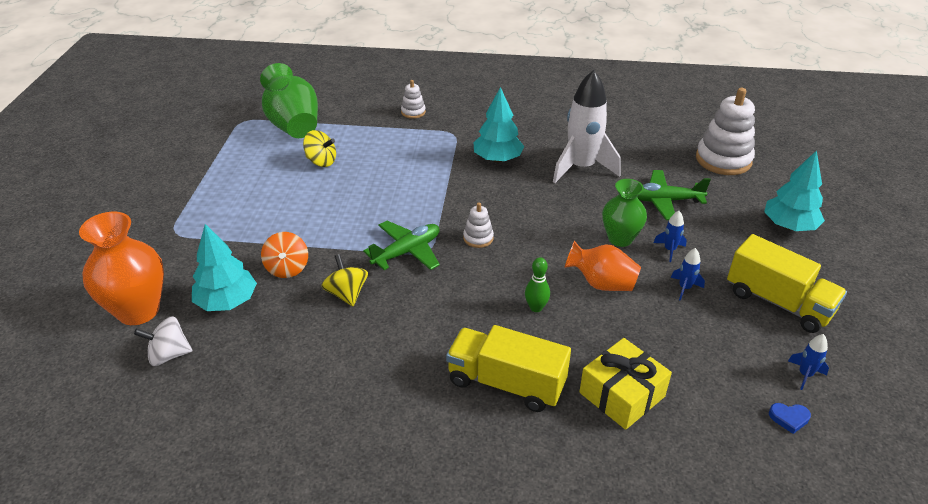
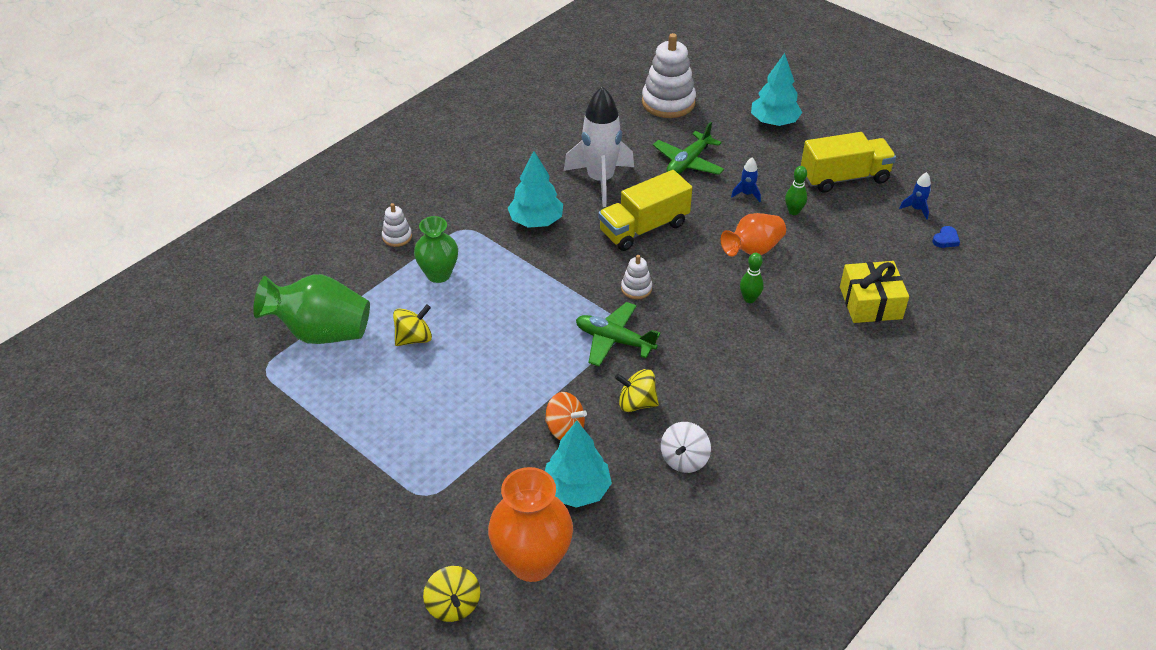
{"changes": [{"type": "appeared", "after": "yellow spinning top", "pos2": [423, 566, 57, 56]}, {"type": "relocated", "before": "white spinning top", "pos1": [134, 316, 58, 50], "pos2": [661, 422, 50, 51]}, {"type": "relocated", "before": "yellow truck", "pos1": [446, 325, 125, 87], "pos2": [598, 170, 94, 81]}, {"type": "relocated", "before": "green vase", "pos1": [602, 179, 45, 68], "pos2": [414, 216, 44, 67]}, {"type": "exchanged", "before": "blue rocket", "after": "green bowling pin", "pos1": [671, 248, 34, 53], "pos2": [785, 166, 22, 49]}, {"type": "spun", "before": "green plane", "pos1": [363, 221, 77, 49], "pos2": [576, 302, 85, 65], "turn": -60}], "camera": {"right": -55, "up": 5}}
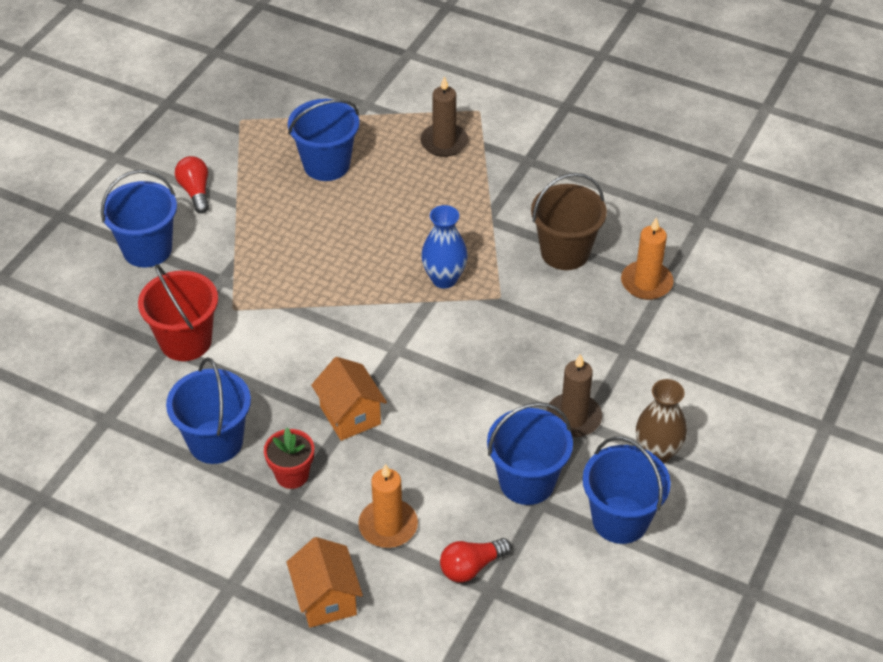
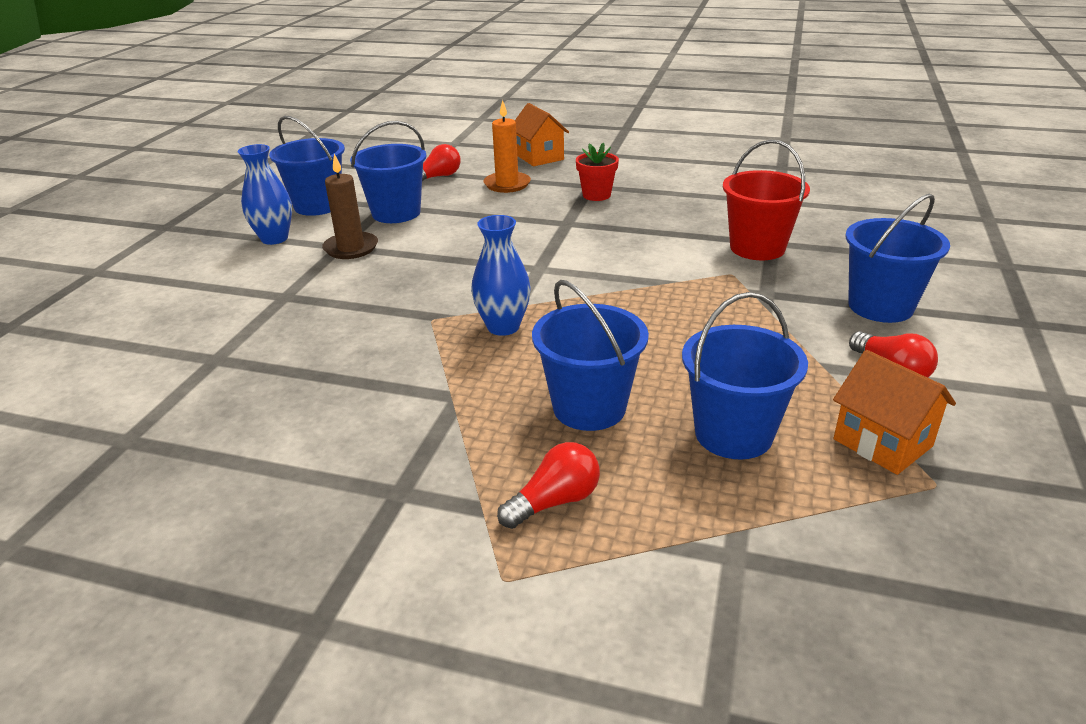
{"changes": [{"type": "missing", "before": "brown bucket", "pos1": [531, 173, 76, 97]}, {"type": "missing", "before": "orange candle", "pos1": [621, 217, 53, 83]}, {"type": "relocated", "before": "blue bucket", "pos1": [166, 357, 85, 107], "pos2": [532, 280, 117, 151]}, {"type": "relocated", "before": "orange house", "pos1": [311, 357, 76, 84], "pos2": [833, 350, 123, 125]}, {"type": "exchanged", "before": "brown candle", "after": "red light bulb", "pos1": [420, 76, 48, 81], "pos2": [497, 442, 103, 87]}, {"type": "colour", "before": "brown vase", "after": "blue vase", "pos1": [636, 379, 51, 85], "pos2": [238, 144, 54, 101]}], "camera": {"right": 170, "up": -15}}
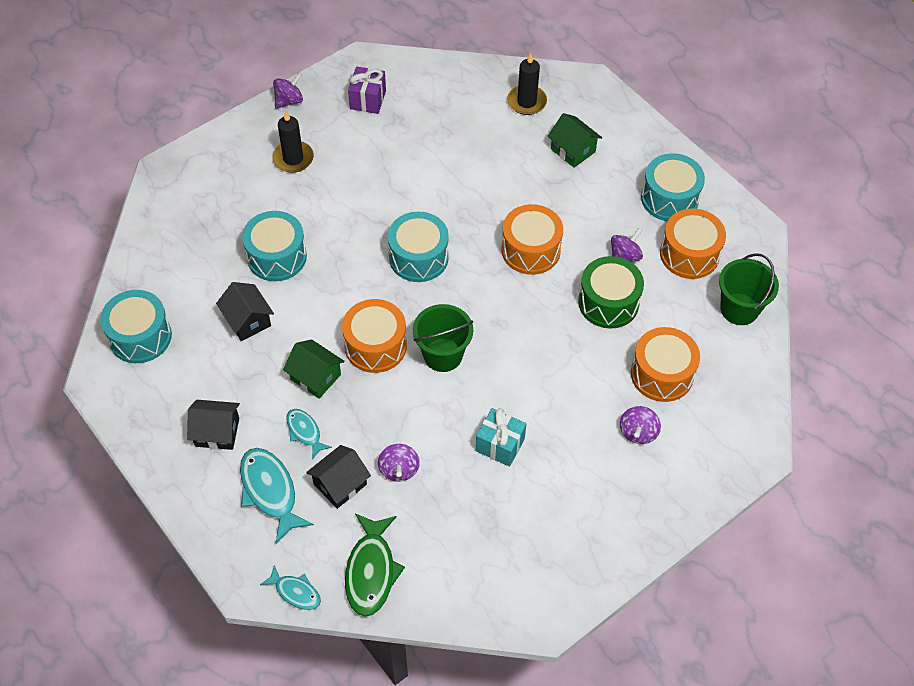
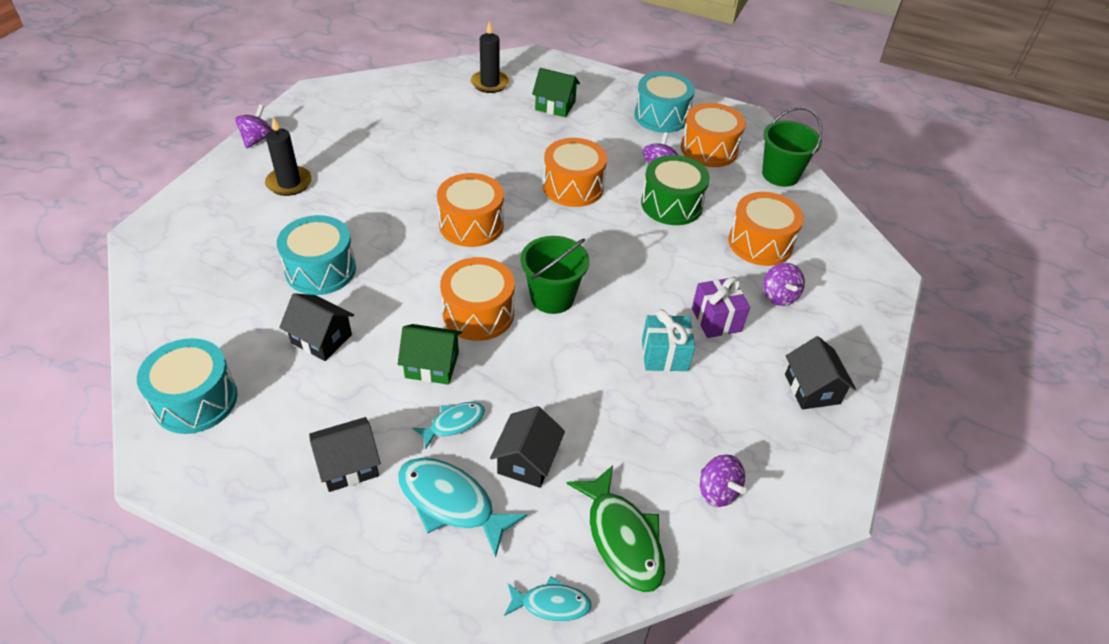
{"changes": [{"type": "appeared", "after": "black house", "pos2": [785, 336, 71, 74]}, {"type": "relocated", "before": "purple gift", "pos1": [348, 66, 38, 48], "pos2": [692, 277, 58, 61]}, {"type": "relocated", "before": "purple spinning top", "pos1": [378, 444, 42, 38], "pos2": [700, 454, 46, 53]}, {"type": "colour", "before": "turquoise drum", "after": "orange drum", "pos1": [388, 212, 61, 70], "pos2": [437, 173, 67, 74]}, {"type": "spun", "before": "turquoise fish", "pos1": [286, 409, 46, 51], "pos2": [412, 402, 73, 48], "turn": 120}], "camera": {"right": -30, "up": -10}}
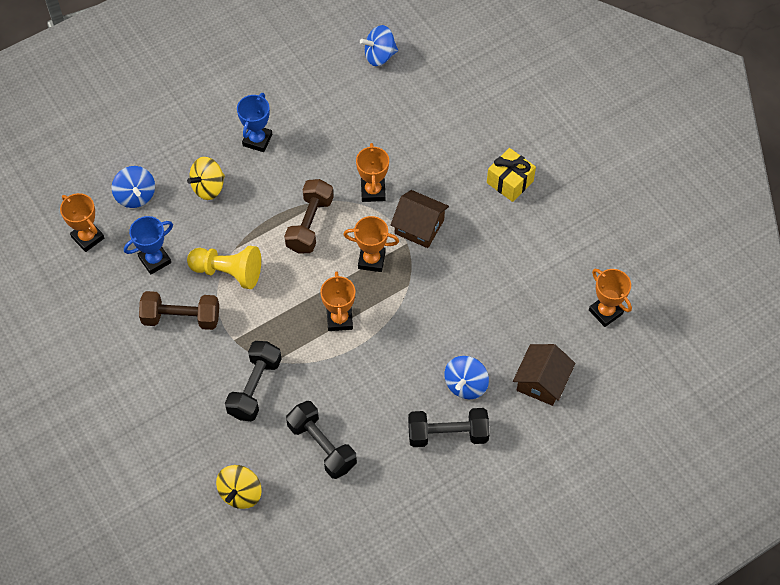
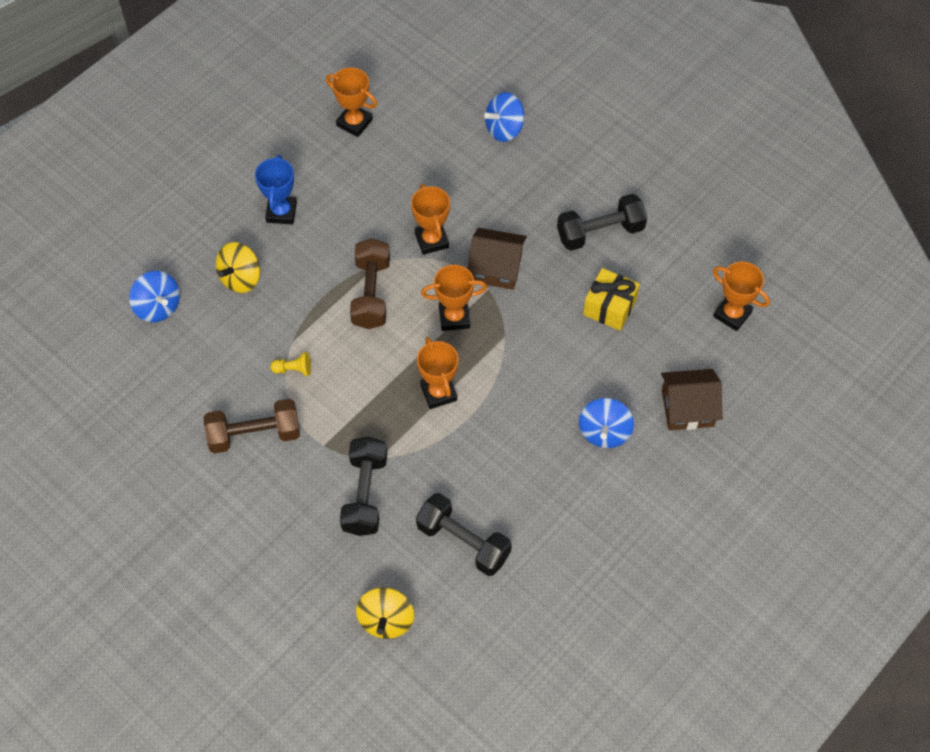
{"changes": [{"type": "missing", "before": "blue trophy", "pos1": [124, 216, 49, 58]}, {"type": "relocated", "before": "orange trophy", "pos1": [60, 193, 44, 59], "pos2": [326, 67, 51, 70]}, {"type": "relocated", "before": "blue spinning top", "pos1": [360, 25, 38, 41], "pos2": [484, 92, 40, 50]}, {"type": "relocated", "before": "black dumbbell", "pos1": [408, 408, 81, 39], "pos2": [557, 194, 90, 57]}, {"type": "relocated", "before": "yellow gift", "pos1": [487, 148, 49, 54], "pos2": [583, 268, 57, 63]}, {"type": "spun", "before": "brown house", "pos1": [513, 344, 62, 62], "pos2": [661, 369, 61, 61], "turn": 75}, {"type": "size", "before": "yellow pawn", "pos1": [187, 246, 74, 43], "pos2": [270, 352, 41, 24], "scale": 0.46}], "camera": {"right": -15, "up": 0}}
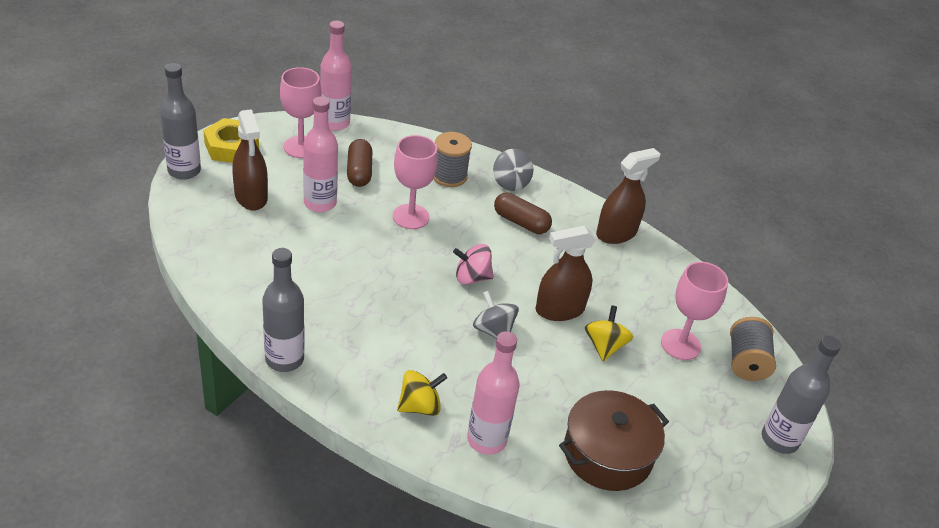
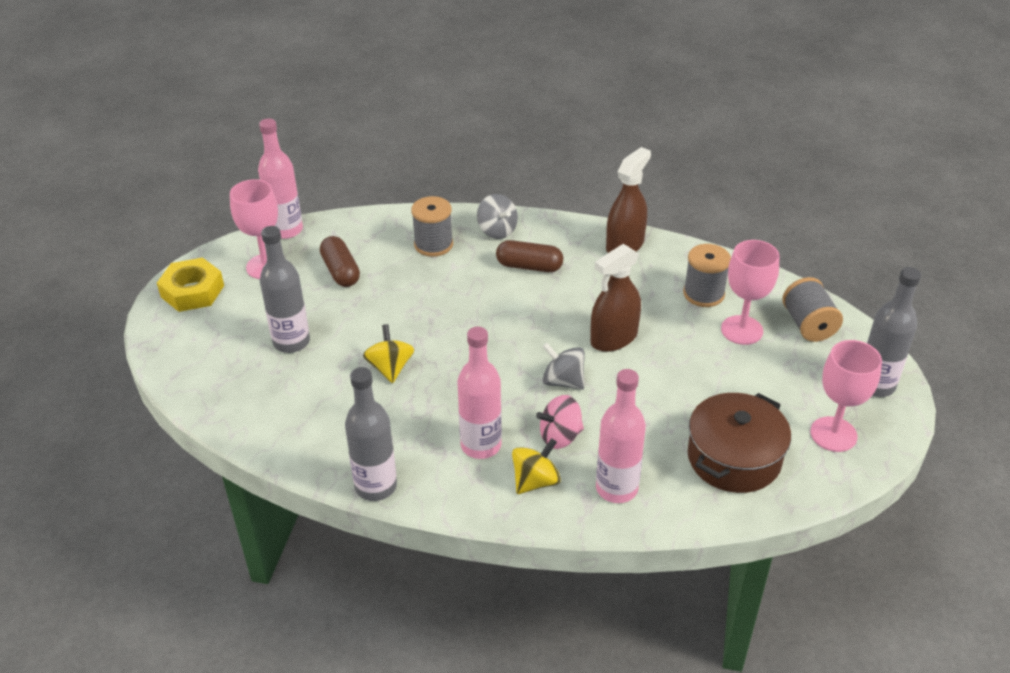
{"changes": [{"type": "missing", "before": "brown spray bottle", "pos1": [232, 109, 36, 102]}, {"type": "appeared", "after": "grey spool", "pos2": [683, 244, 48, 63]}, {"type": "relocated", "before": "grey bottle", "pos1": [160, 63, 41, 117], "pos2": [260, 226, 50, 127]}, {"type": "relocated", "before": "pink bottle", "pos1": [303, 97, 35, 115], "pos2": [457, 326, 45, 133]}, {"type": "relocated", "before": "pink goblet", "pos1": [393, 135, 45, 94], "pos2": [810, 340, 72, 112]}, {"type": "relocated", "before": "pink spinning top", "pos1": [453, 244, 41, 41], "pos2": [536, 395, 48, 54]}, {"type": "relocated", "before": "yellow spinning top", "pos1": [585, 306, 48, 55], "pos2": [363, 324, 52, 59]}], "camera": {"right": -15, "up": 0}}
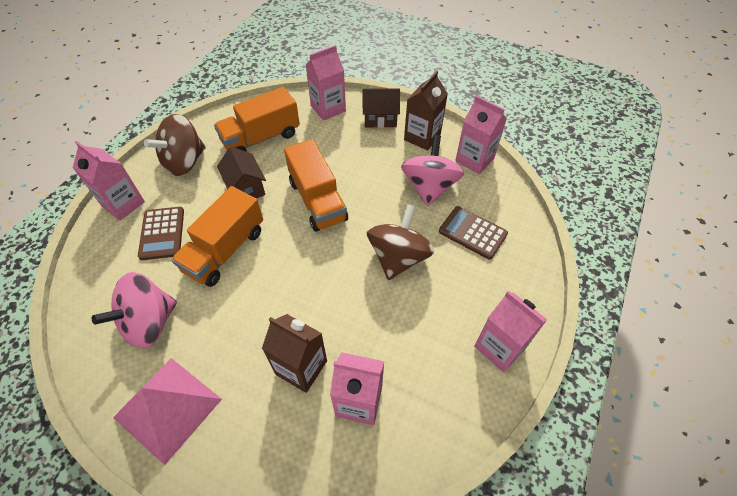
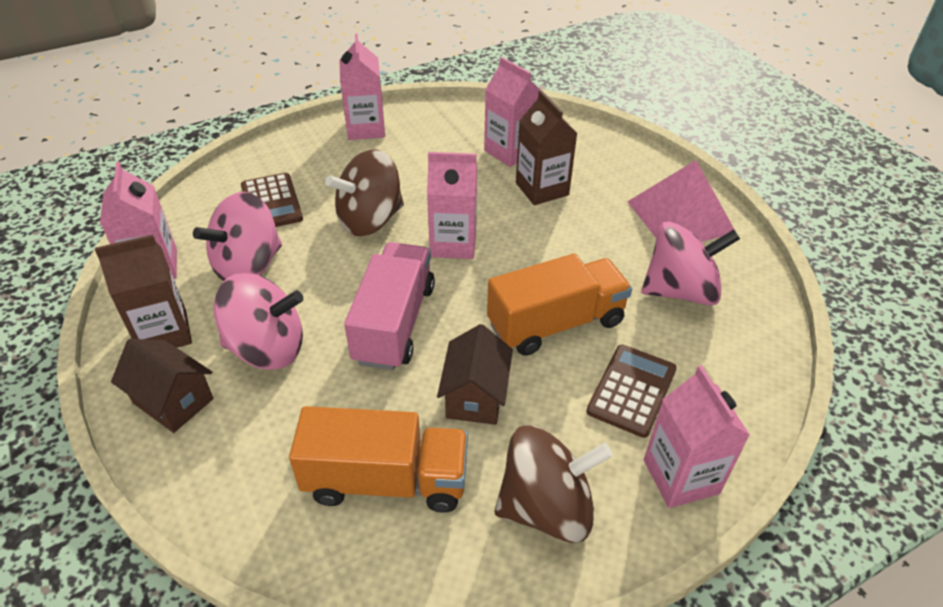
{"changes": [{"type": "appeared", "after": "pink spinning top", "pos2": [214, 273, 89, 96]}, {"type": "relocated", "before": "pink carton", "pos1": [306, 45, 40, 76], "pos2": [427, 152, 50, 107]}, {"type": "colour", "before": "orange truck", "after": "pink truck", "pos1": [284, 139, 64, 93], "pos2": [344, 242, 91, 128]}], "camera": {"right": -145, "up": -10}}
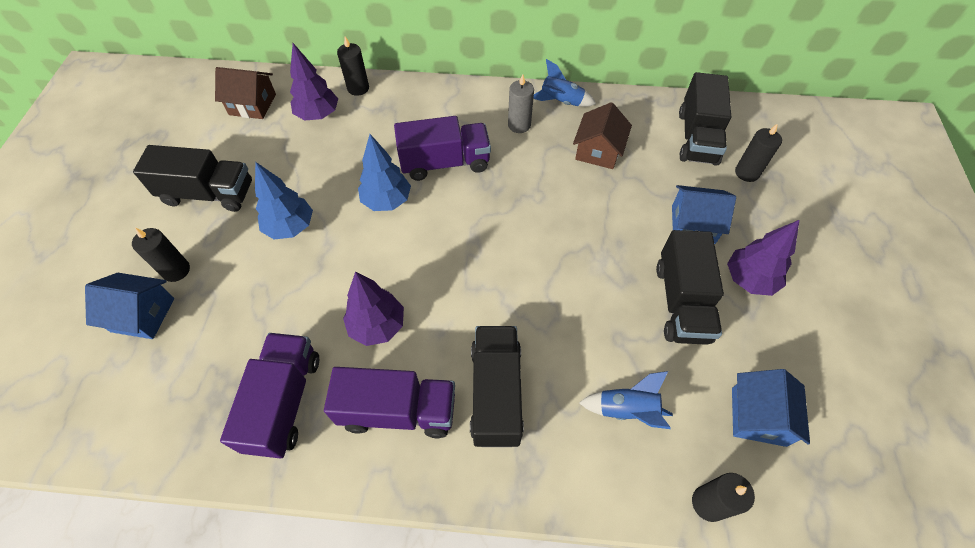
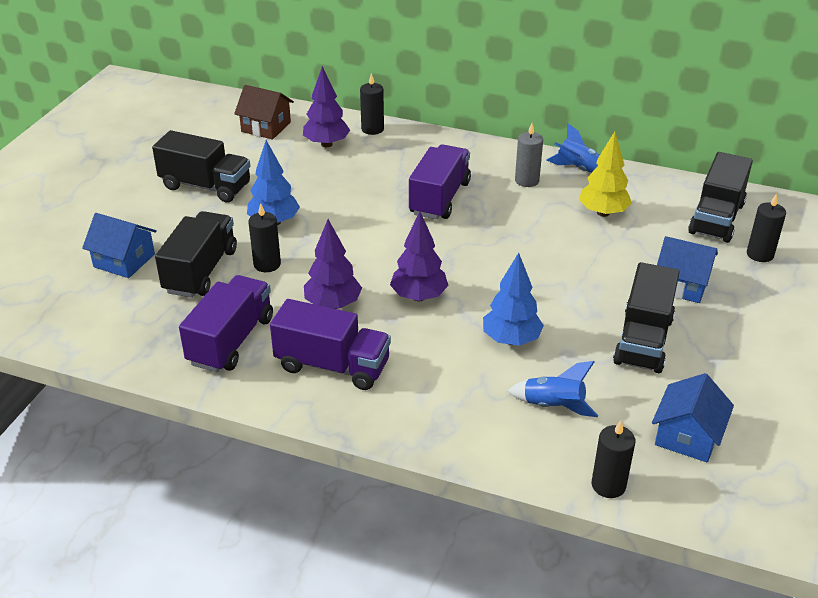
{"changes": [{"type": "relocated", "before": "black candle", "pos1": [132, 228, 58, 54], "pos2": [248, 203, 33, 69]}, {"type": "relocated", "before": "blue tree", "pos1": [358, 134, 53, 77], "pos2": [483, 253, 61, 93]}, {"type": "relocated", "before": "black truck", "pos1": [470, 326, 54, 121], "pos2": [155, 211, 82, 87]}, {"type": "relocated", "before": "purple tree", "pos1": [727, 220, 72, 76], "pos2": [390, 211, 59, 90]}, {"type": "exchanged", "before": "brown house", "after": "yellow tree", "pos1": [573, 102, 59, 67], "pos2": [579, 132, 53, 85]}, {"type": "spun", "before": "purple truck", "pos1": [394, 116, 97, 65], "pos2": [409, 144, 62, 76], "turn": -75}], "camera": {"right": 15, "up": -20}}
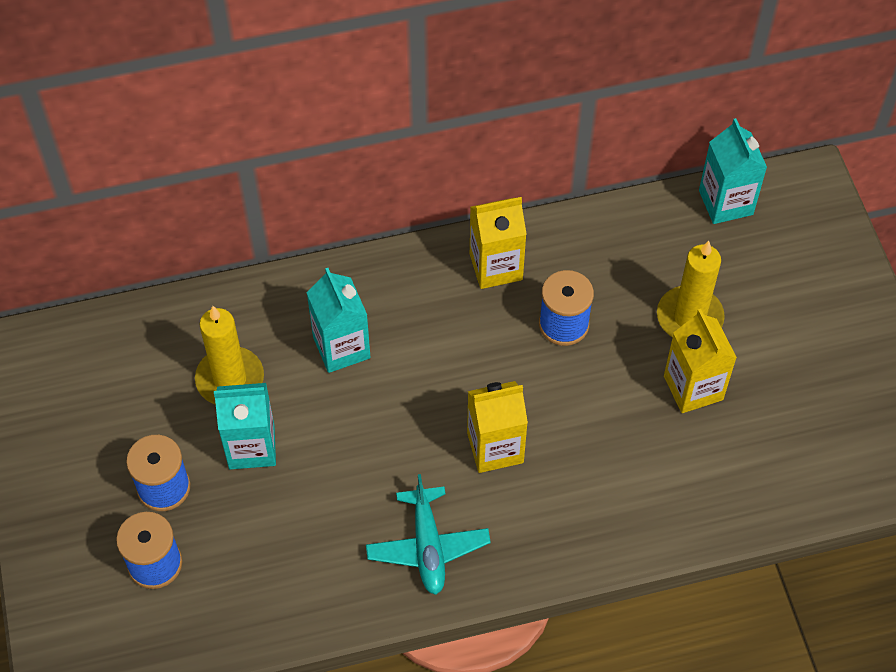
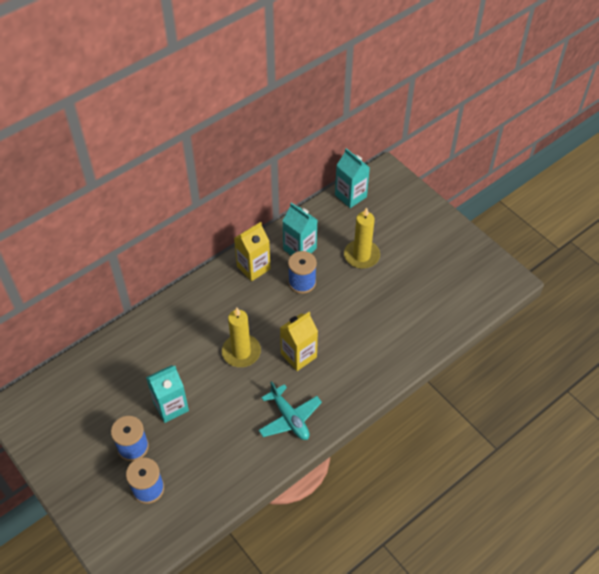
{"changes": [{"type": "missing", "before": "yellow carton", "pos1": [664, 309, 73, 104]}, {"type": "relocated", "before": "yellow candle", "pos1": [195, 306, 69, 99], "pos2": [222, 308, 39, 59]}, {"type": "relocated", "before": "turquoise carton", "pos1": [307, 268, 64, 105], "pos2": [283, 203, 34, 52]}], "camera": {"right": -25, "up": -5}}
